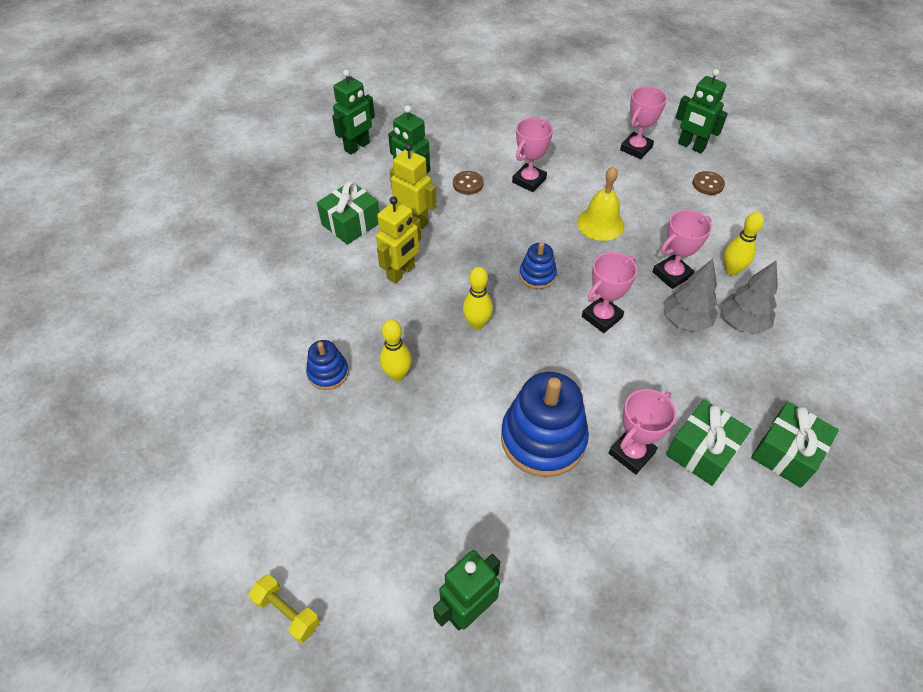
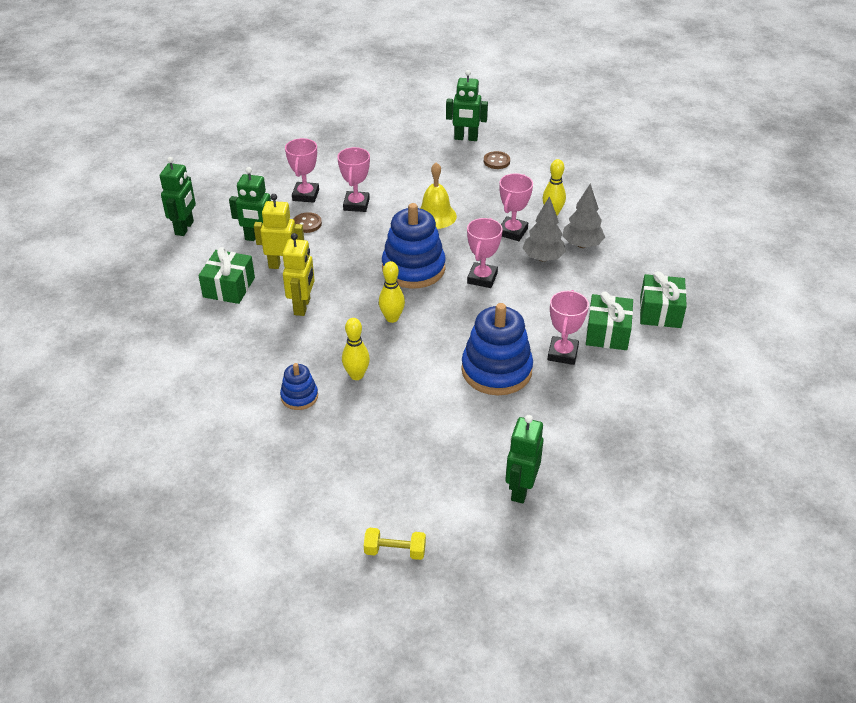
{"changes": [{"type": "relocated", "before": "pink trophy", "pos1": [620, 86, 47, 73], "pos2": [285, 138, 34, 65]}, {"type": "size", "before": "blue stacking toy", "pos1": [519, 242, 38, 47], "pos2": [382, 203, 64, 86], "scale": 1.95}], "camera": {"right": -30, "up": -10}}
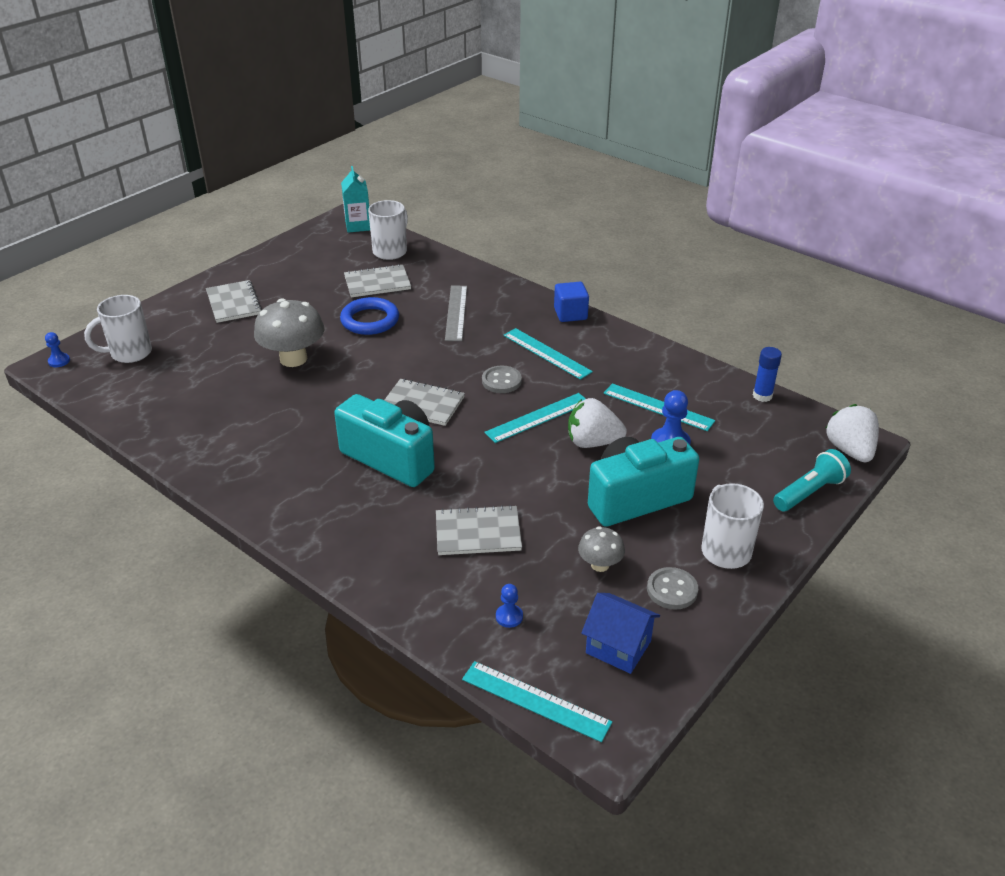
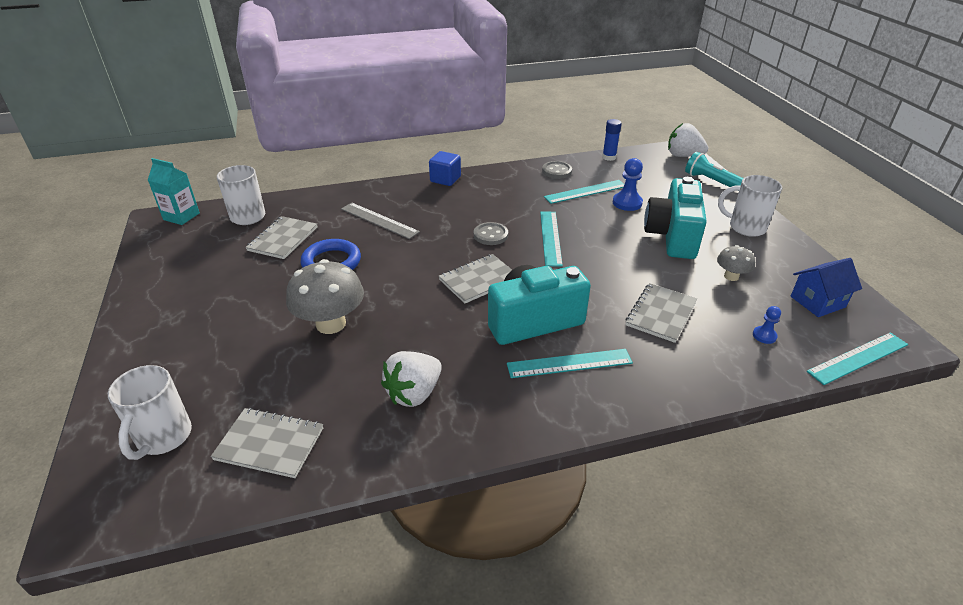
{"changes": [{"type": "missing", "before": "blue pawn", "pos1": [45, 332, 25, 35]}, {"type": "relocated", "before": "grey notebook", "pos1": [206, 280, 56, 43], "pos2": [211, 408, 112, 70]}, {"type": "relocated", "before": "turquoise ruler", "pos1": [503, 328, 90, 52], "pos2": [507, 349, 126, 29]}, {"type": "relocated", "before": "white strawberry", "pos1": [568, 398, 59, 50], "pos2": [381, 351, 61, 56]}, {"type": "relocated", "before": "grey button", "pos1": [647, 567, 51, 43], "pos2": [542, 161, 30, 18]}, {"type": "spun", "before": "turquoise flashlight", "pos1": [773, 449, 78, 63], "pos2": [685, 152, 58, 35], "turn": -45}], "camera": {"right": -55, "up": 0}}
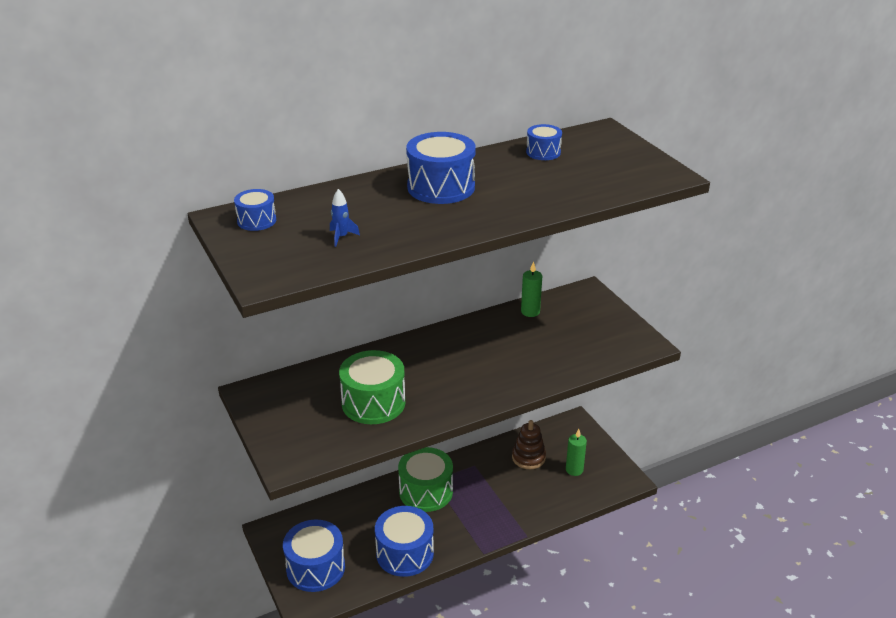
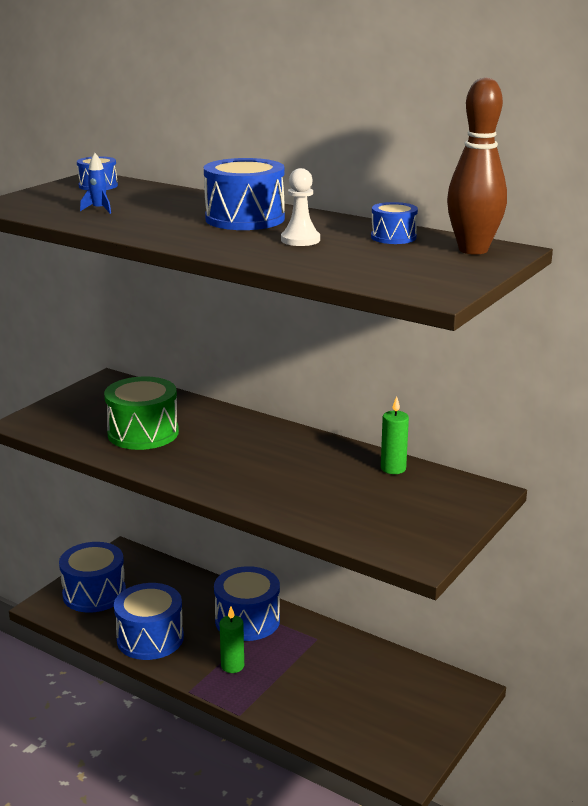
{"changes": [{"type": "missing", "before": "brown stacking toy", "pos1": [512, 420, 34, 49]}, {"type": "appeared", "after": "white pawn", "pos2": [281, 168, 39, 78]}, {"type": "appeared", "after": "brown bowling pin", "pos2": [447, 77, 60, 178]}, {"type": "relocated", "before": "green candle", "pos1": [566, 429, 21, 47], "pos2": [220, 606, 24, 67]}, {"type": "colour", "before": "green drum", "after": "blue drum", "pos1": [398, 447, 55, 65], "pos2": [214, 566, 66, 75]}], "camera": {"right": 60, "up": -10}}
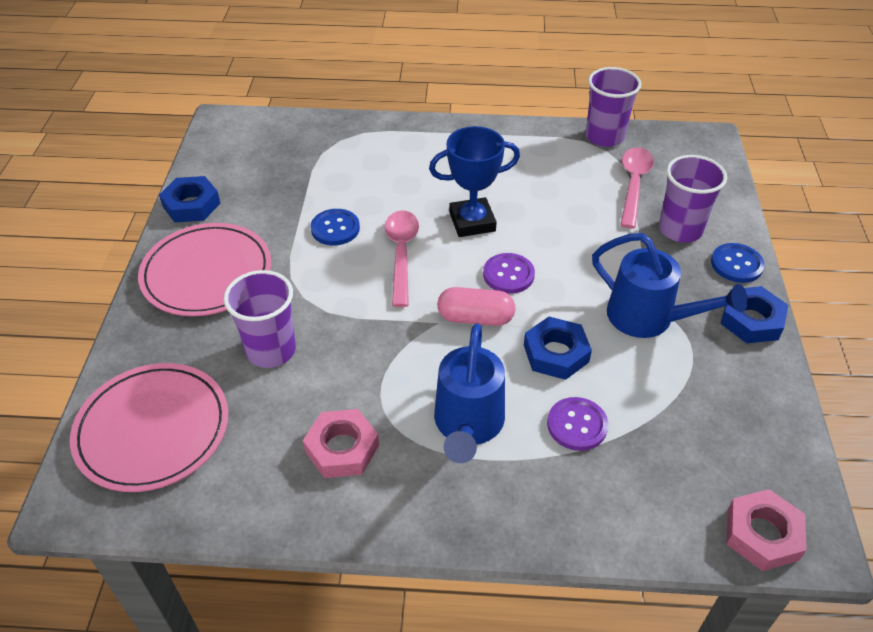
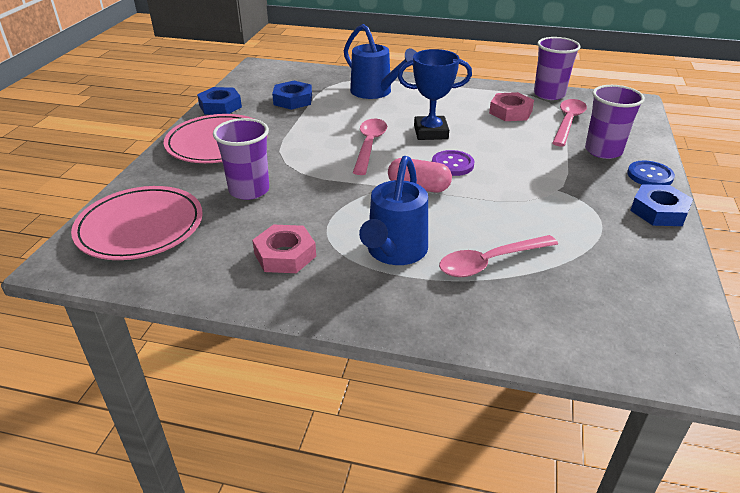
{"changes": [{"type": "missing", "before": "blue button", "pos1": [311, 209, 49, 36]}, {"type": "relocated", "before": "blue nut", "pos1": [524, 317, 68, 63], "pos2": [272, 81, 40, 29]}, {"type": "relocated", "before": "blue watering can", "pos1": [592, 233, 156, 105], "pos2": [344, 24, 73, 75]}, {"type": "relocated", "before": "pink nut", "pos1": [727, 489, 80, 82], "pos2": [489, 92, 45, 29]}, {"type": "exchanged", "before": "purple button", "after": "pink spoon", "pos1": [547, 397, 61, 54], "pos2": [439, 235, 119, 42]}], "camera": {"right": 10, "up": -10}}
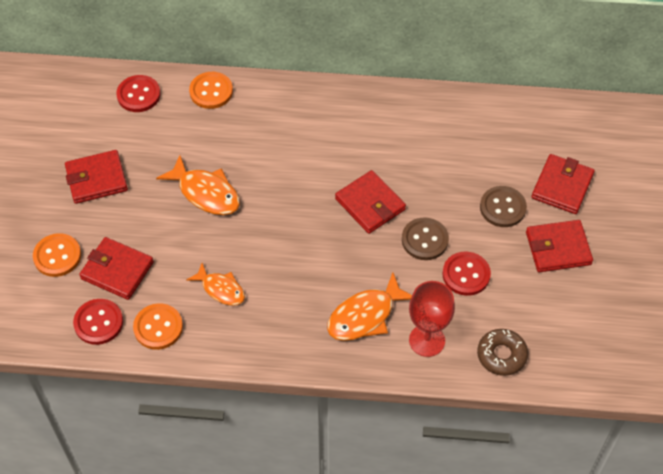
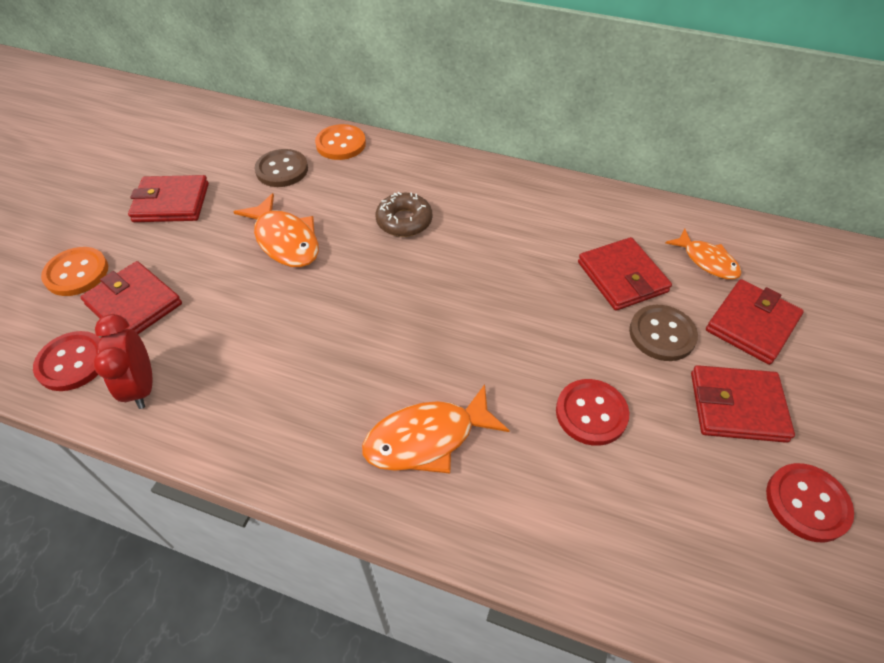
{"changes": [{"type": "missing", "before": "red goblet", "pos1": [409, 281, 46, 76]}, {"type": "relocated", "before": "red button", "pos1": [116, 75, 45, 37], "pos2": [766, 463, 88, 79]}, {"type": "relocated", "before": "orange fish", "pos1": [186, 263, 59, 43], "pos2": [665, 228, 77, 51]}, {"type": "relocated", "before": "red wallet", "pos1": [335, 170, 71, 64], "pos2": [578, 237, 94, 74]}, {"type": "relocated", "before": "brown button", "pos1": [402, 217, 47, 43], "pos2": [255, 149, 53, 38]}, {"type": "relocated", "before": "brown donut", "pos1": [477, 329, 51, 47], "pos2": [376, 192, 56, 45]}, {"type": "exchanged", "before": "orange button", "after": "red clock", "pos1": [133, 303, 50, 47], "pos2": [93, 314, 59, 95]}], "camera": {"right": 15, "up": -5}}
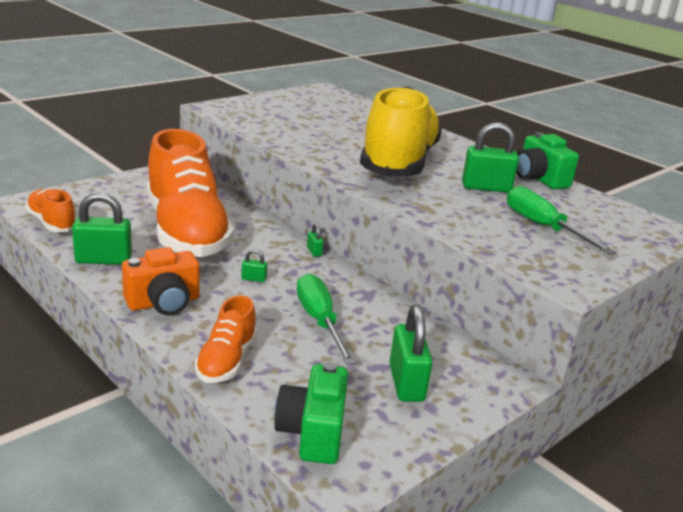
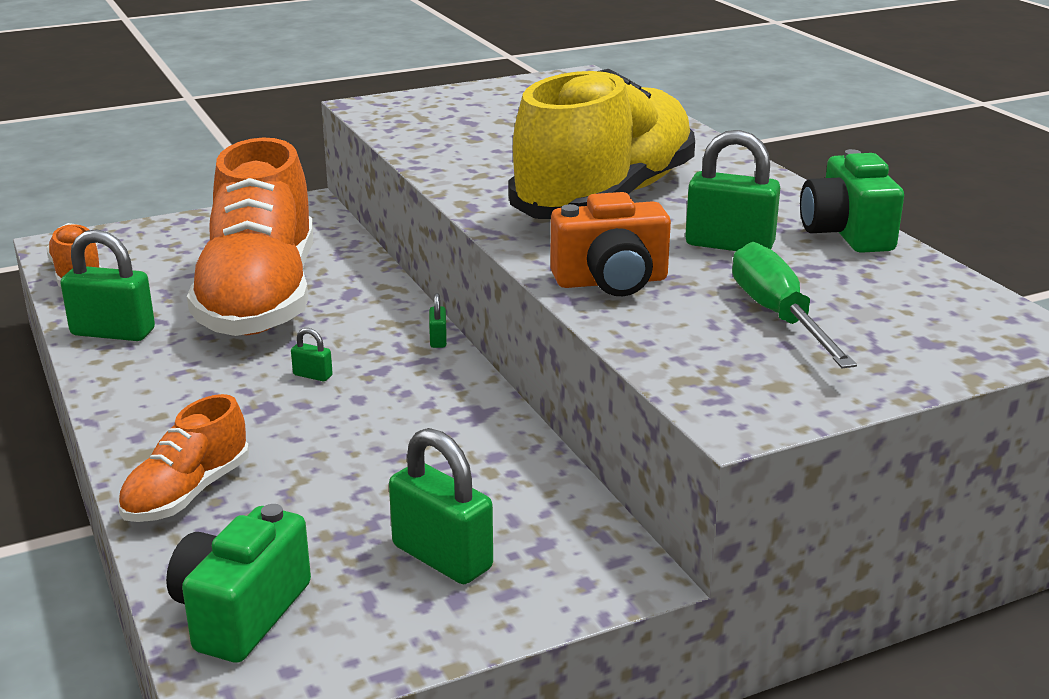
{"changes": [{"type": "missing", "before": "green screwdriver", "pos1": [297, 273, 59, 92]}, {"type": "relocated", "before": "orange camera", "pos1": [122, 247, 77, 68], "pos2": [550, 192, 121, 104]}, {"type": "spun", "before": "green padlock", "pos1": [389, 305, 44, 97], "pos2": [389, 428, 104, 156], "turn": -60}], "camera": {"right": 20, "up": 0}}
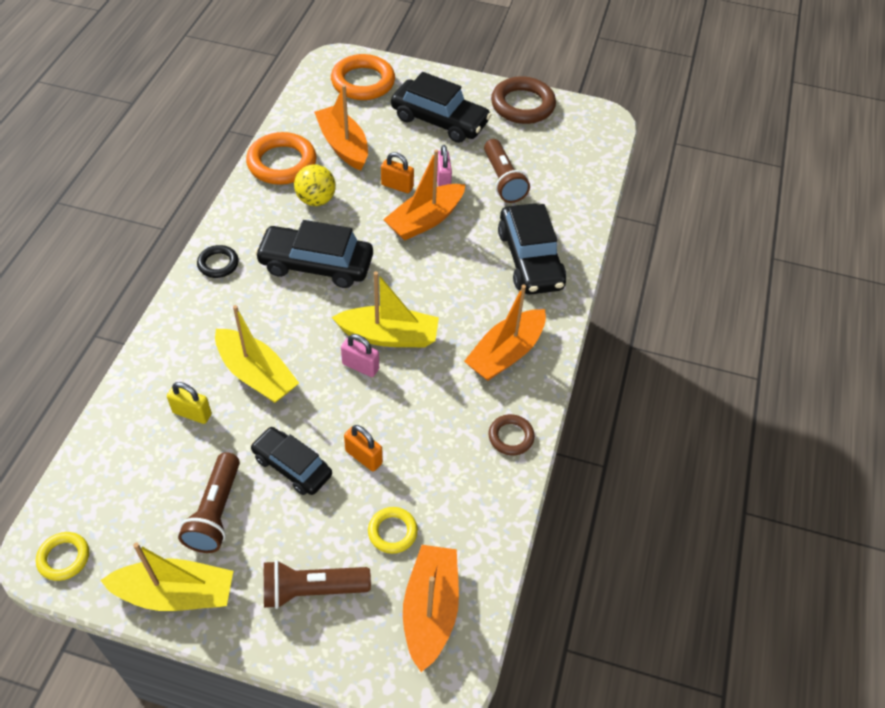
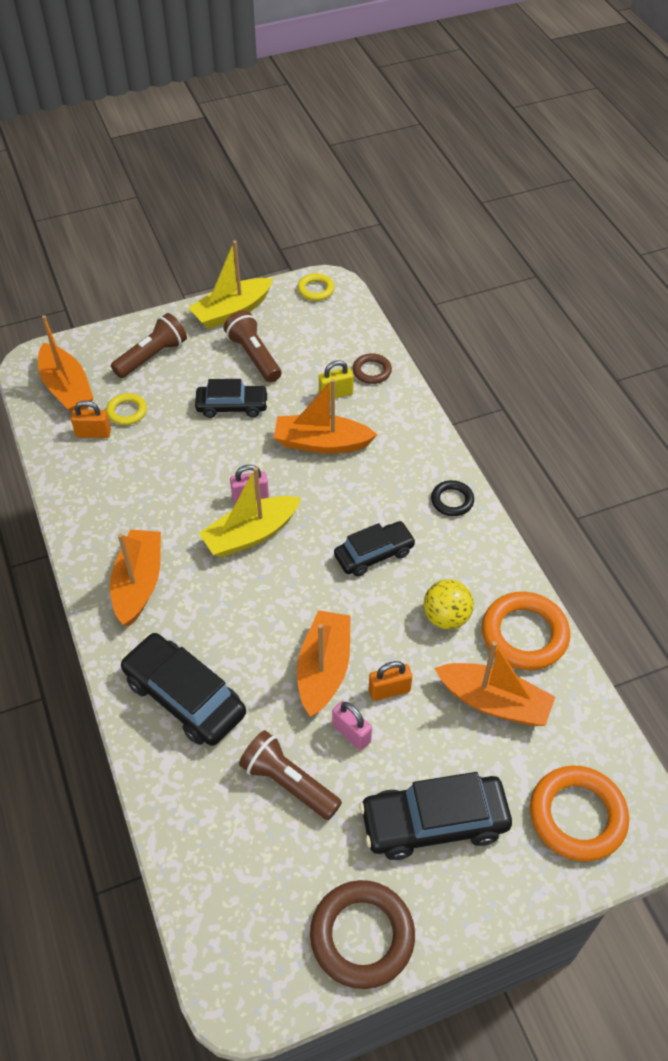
{"changes": [{"type": "relocated", "before": "orange padlock", "pos1": [344, 425, 39, 46], "pos2": [71, 400, 40, 38]}, {"type": "relocated", "before": "brown ring", "pos1": [488, 414, 47, 41], "pos2": [353, 353, 39, 31]}, {"type": "colour", "before": "yellow boat", "after": "orange boat", "pos1": [215, 305, 84, 98], "pos2": [274, 379, 104, 75]}, {"type": "size", "before": "black car", "pos1": [255, 220, 118, 68], "pos2": [334, 521, 82, 55], "scale": 0.65}], "camera": {"right": 145, "up": 0}}
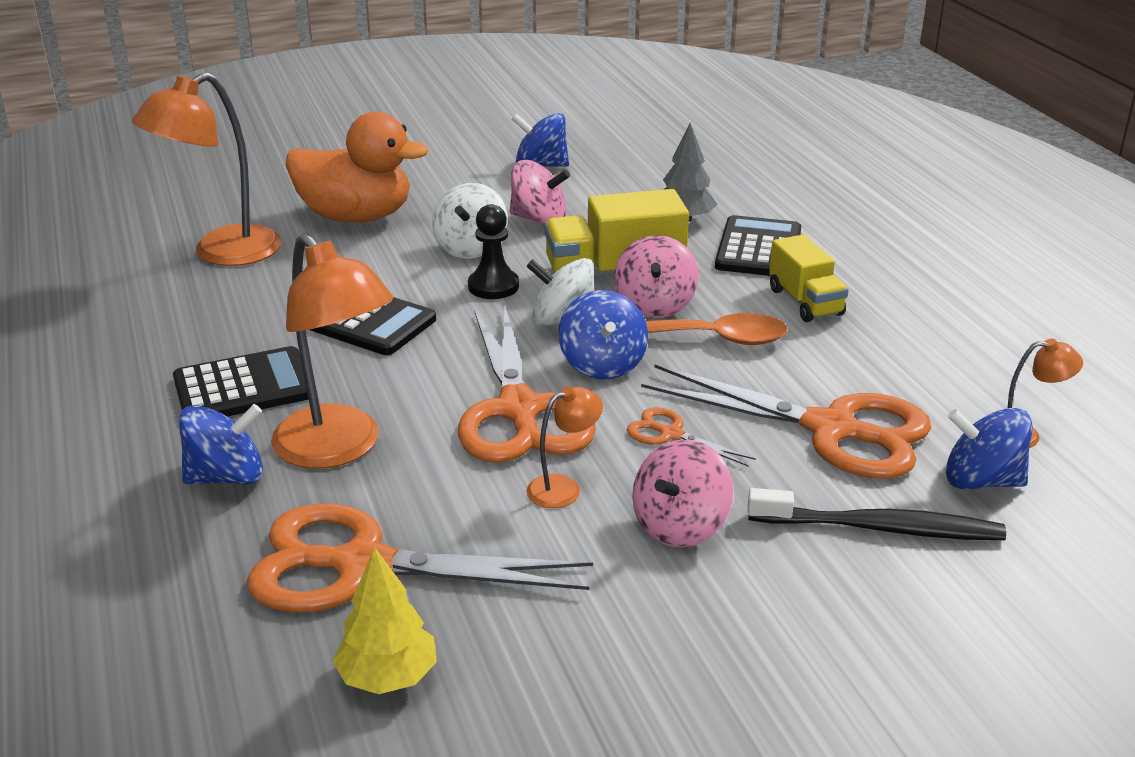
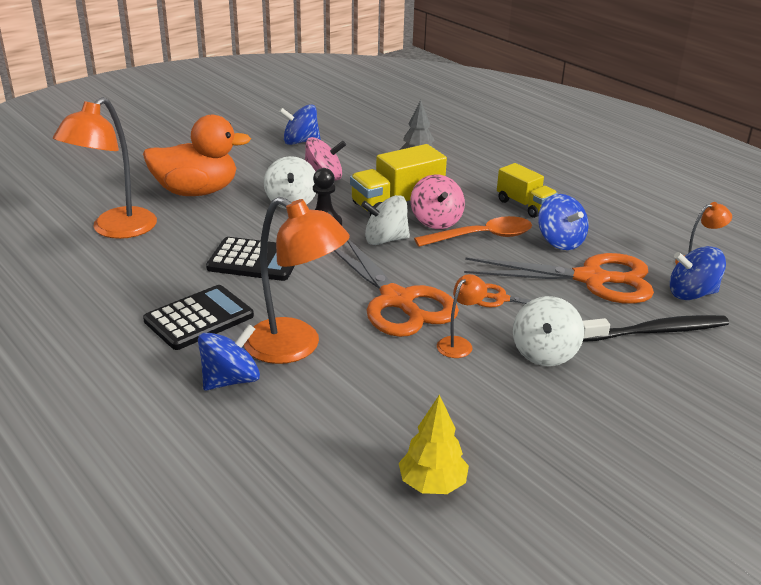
{"changes": [{"type": "missing", "before": "orange scissors", "pos1": [247, 504, 346, 108]}, {"type": "missing", "before": "black calculator", "pos1": [715, 215, 86, 61]}, {"type": "relocated", "before": "blue spinning top", "pos1": [559, 290, 89, 89], "pos2": [538, 194, 51, 56]}, {"type": "colour", "before": "pink spinning top", "after": "white spinning top", "pos1": [632, 440, 101, 107], "pos2": [513, 296, 71, 70]}], "camera": {"right": -20, "up": 0}}
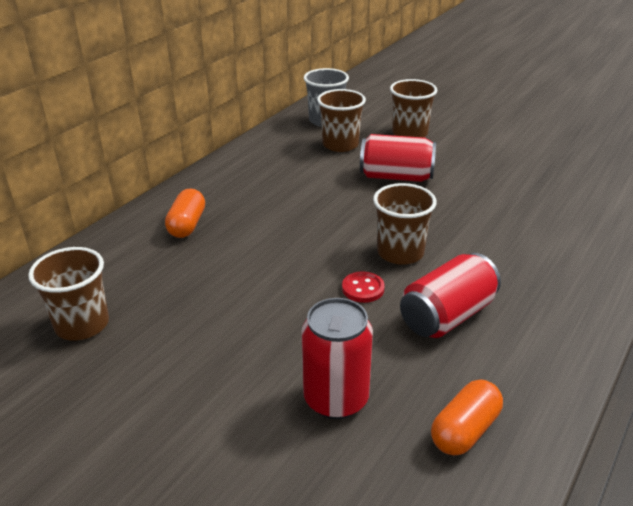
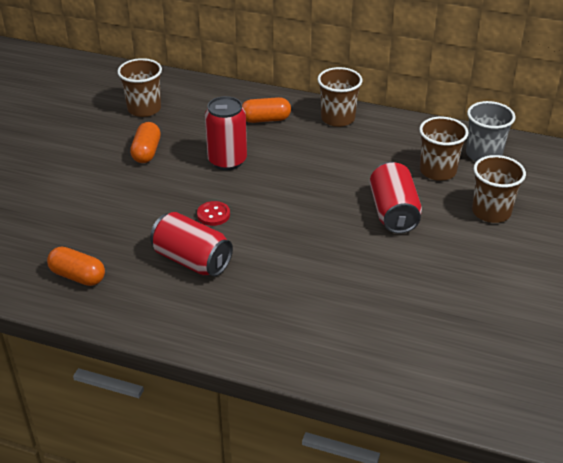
{"changes": [{"type": "appeared", "after": "orange capsule", "pos2": [130, 122, 31, 41]}, {"type": "relocated", "before": "red can", "pos1": [302, 298, 71, 121], "pos2": [205, 96, 42, 74]}, {"type": "relocated", "before": "brown cup", "pos1": [373, 183, 64, 82], "pos2": [317, 67, 45, 60]}], "camera": {"right": 75, "up": 5}}
